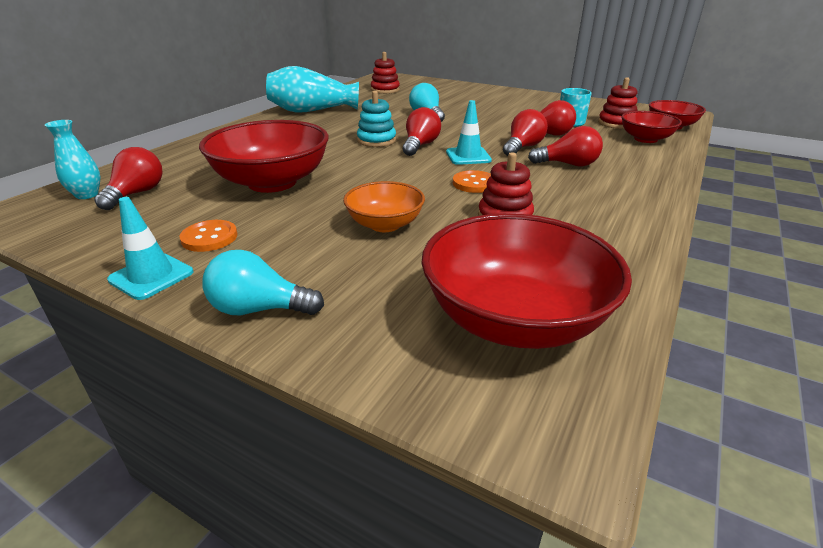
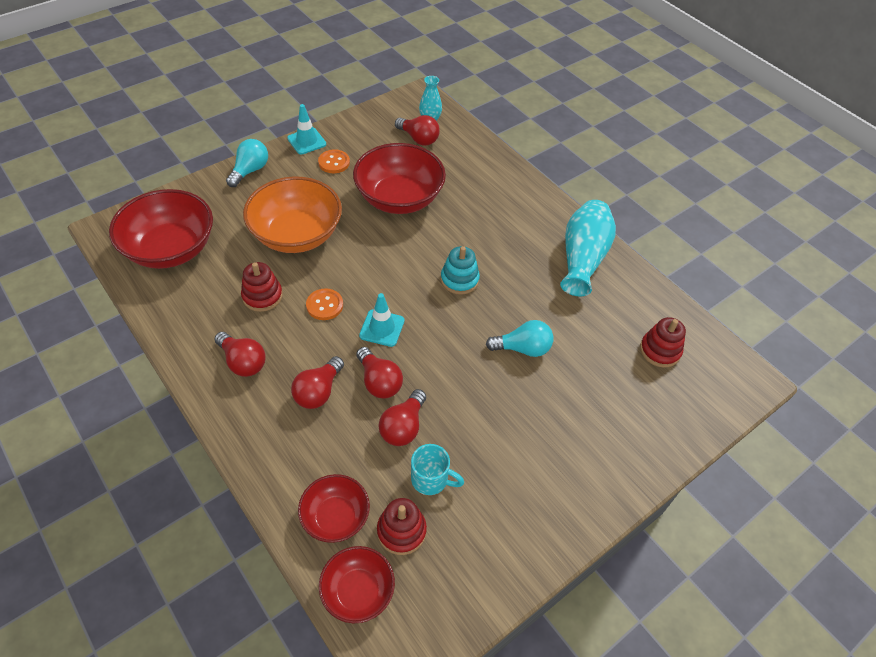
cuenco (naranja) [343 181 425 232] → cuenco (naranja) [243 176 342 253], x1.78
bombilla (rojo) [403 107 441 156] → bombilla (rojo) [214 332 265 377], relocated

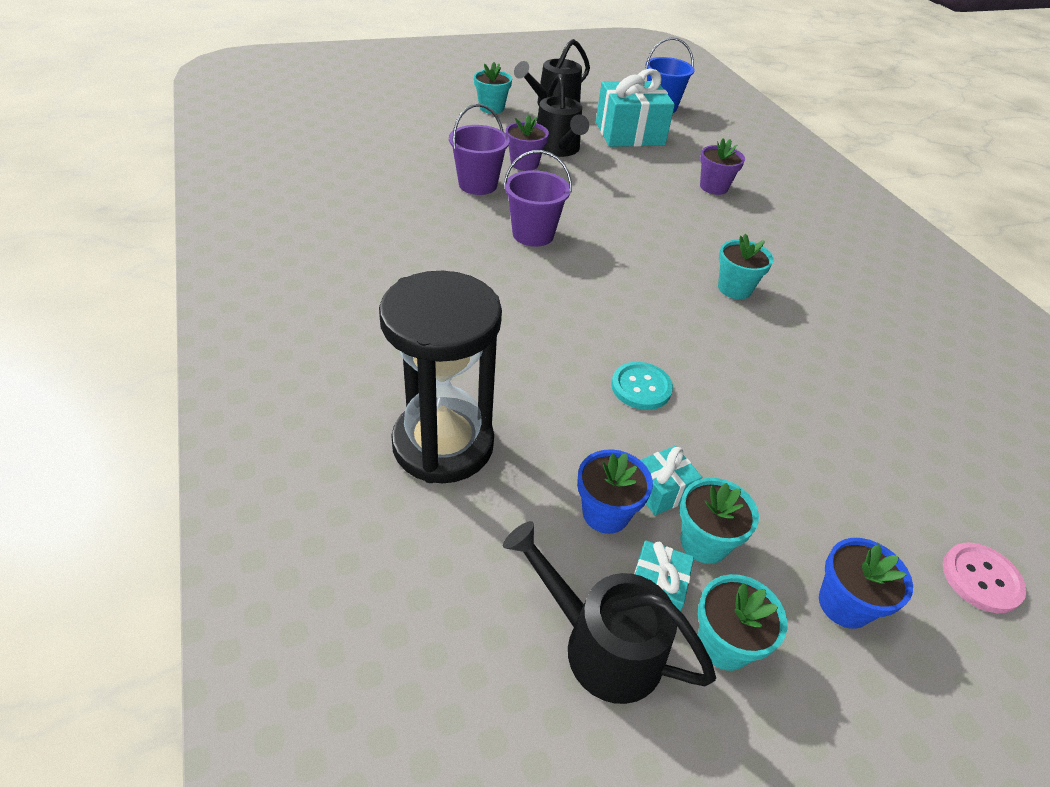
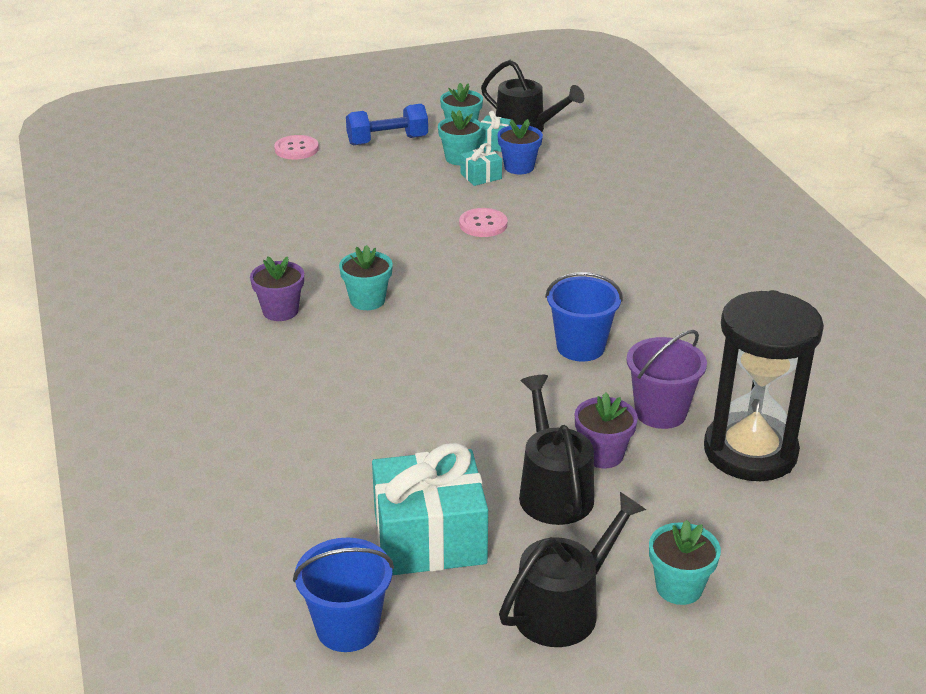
reloj de arena (negro) [379 271 502 483] → reloj de arena (negro) [704 290 824 481], relocated
balde (morado) [504 150 572 247] → balde (azul) [545 272 623 361]
botón (turquesa) [611 362 673 410] → botón (rosa) [459 208 508 237]
maceta (morado) [700 138 745 195] → maceta (morado) [250 256 304 321], relocated
maceta (azul) [819 538 913 629] → mancuerna (azul) [346 104 428 145]

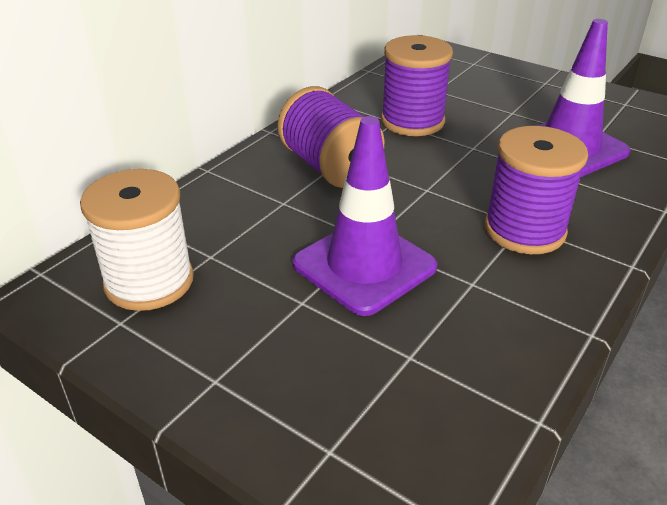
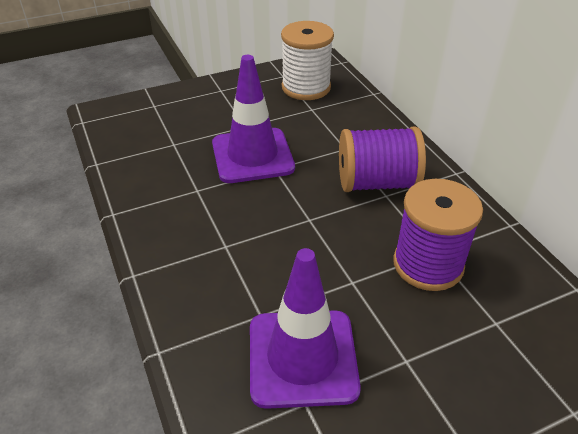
carrete (morado) [485 126 588 254] → -

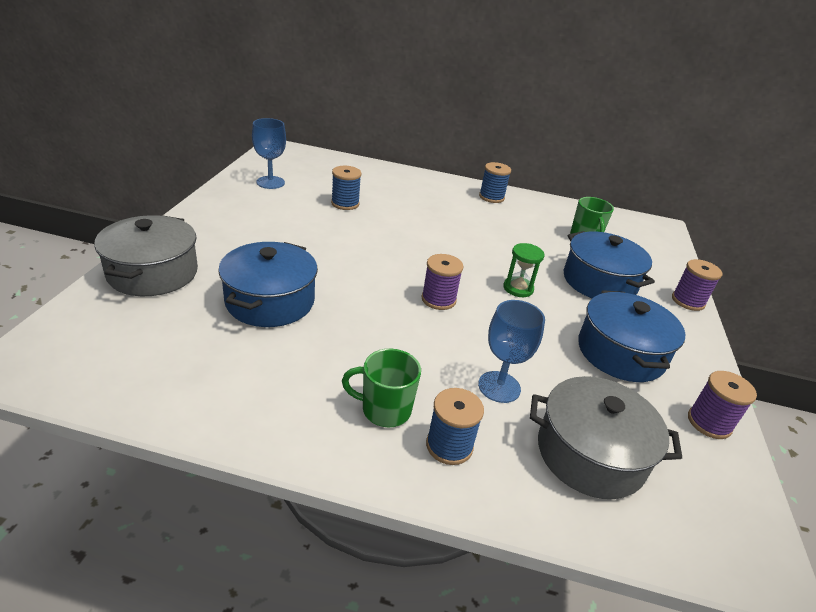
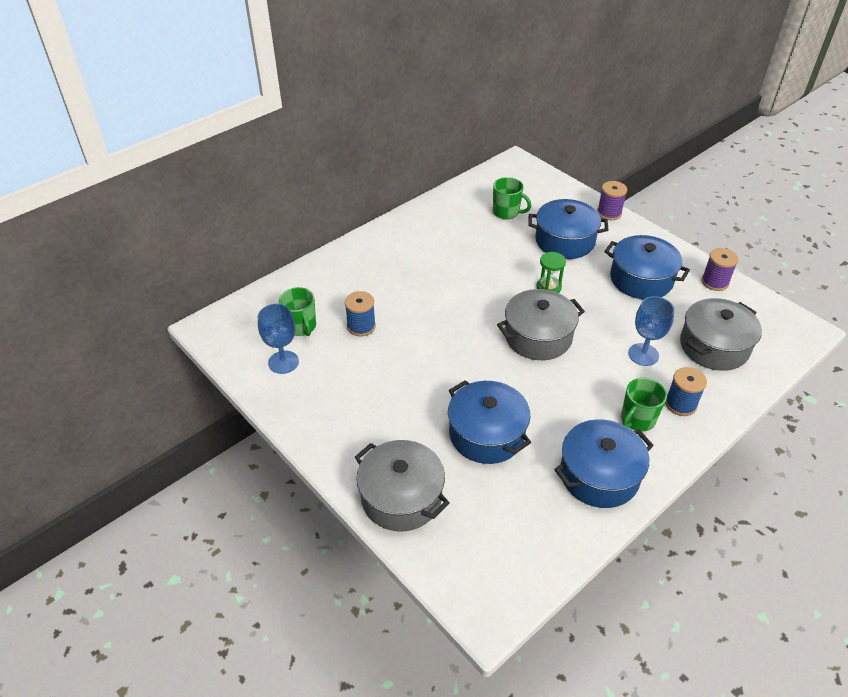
carrete (morado) [421 254 464 310] → olla (gris) [497 289 585 360]
carrete (azul) [479 162 511 203] → -
- → taza (verde) [279 287 316 336]
- → olla (azul) [554 419 654 508]

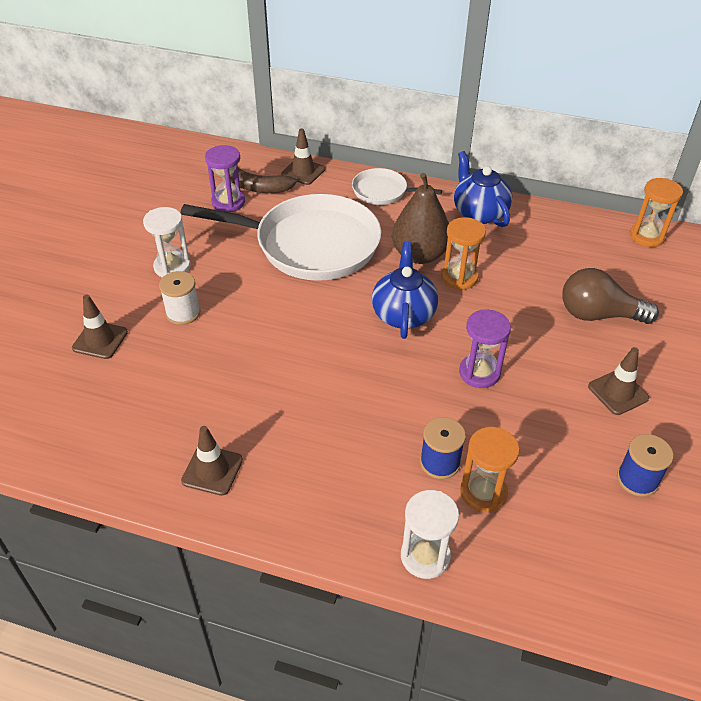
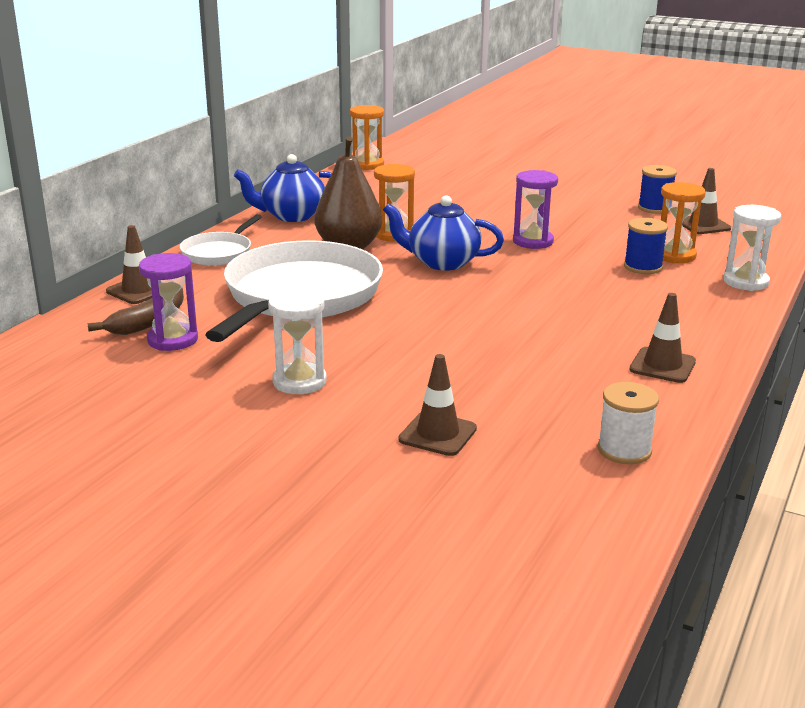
carrete (blanco) [159 271 201 325] → carrete (blanco) [598 382 659 464], relocated
bombilla (marrón) [562 268 659 324] → -
cono de tráfico (marrón) [588 347 649 415] → cono de tráfico (marrón) [682 168 731 234], relocated

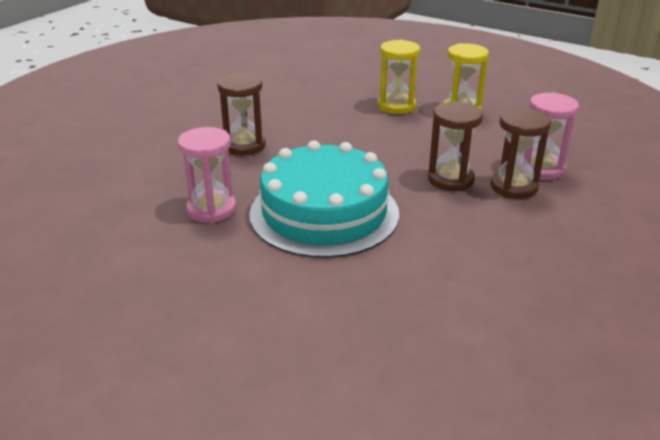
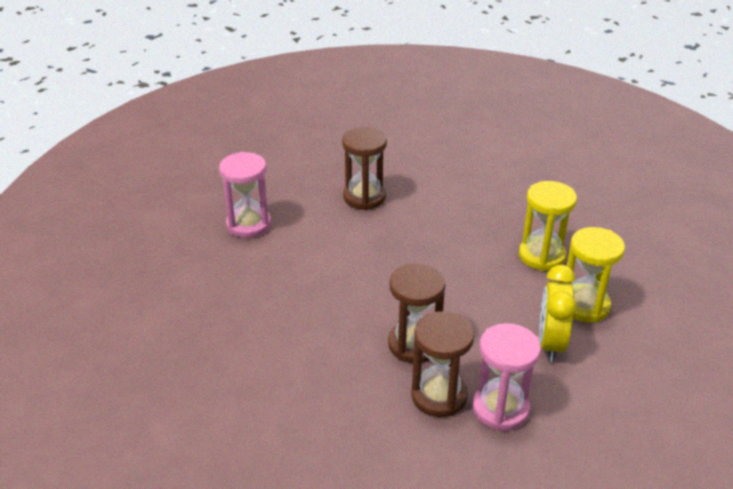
tarta (turquesa) [249 140 399 258] → -
- → despertador (amarillo) [539 265 576 362]

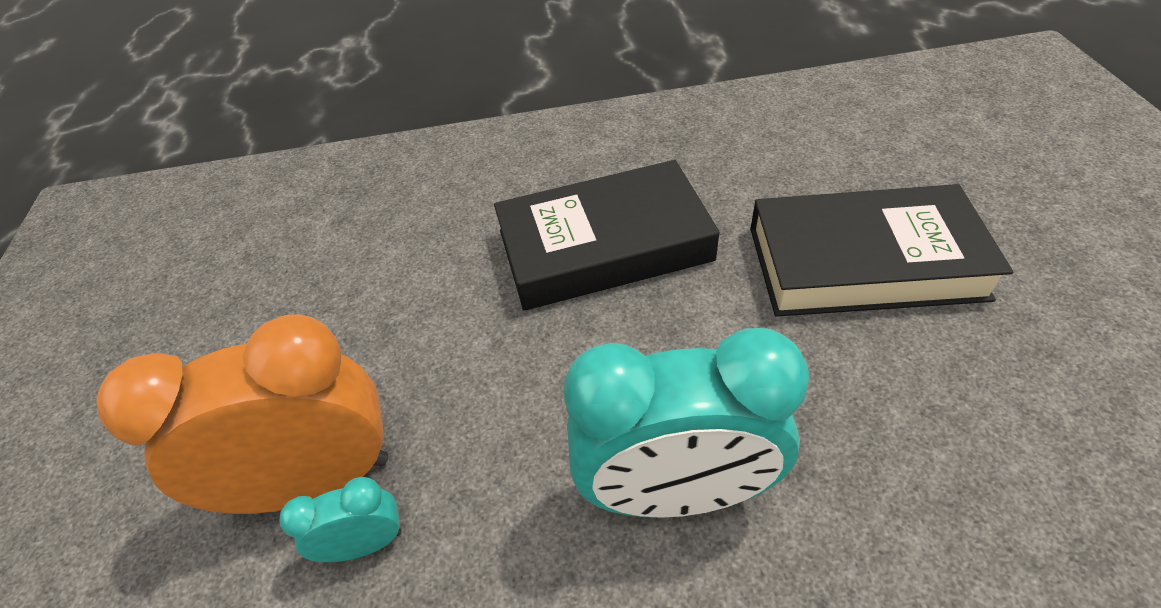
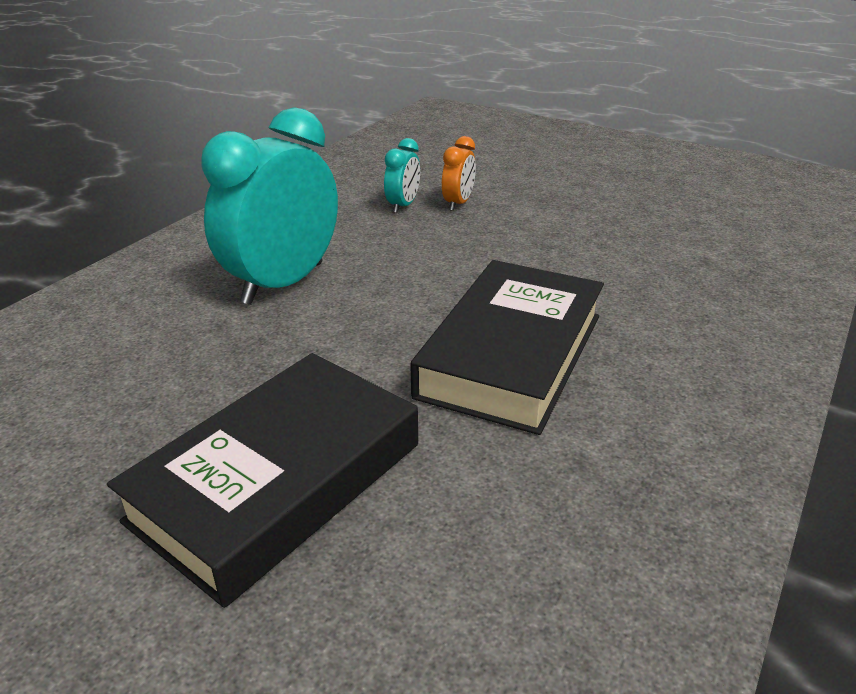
despertador (naranja) [96 314 388 514] → despertador (naranja) [442 136 476 211], x0.47

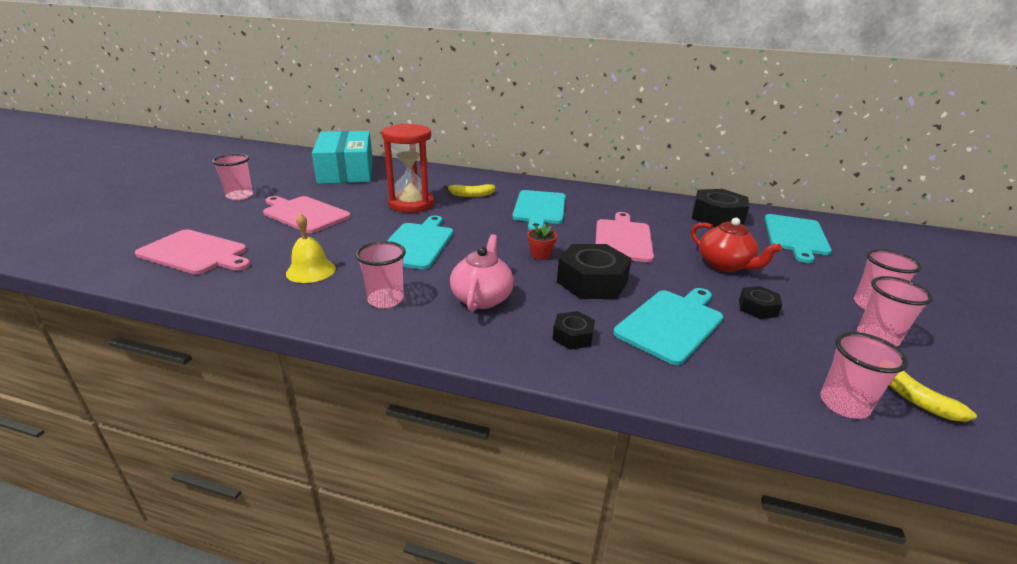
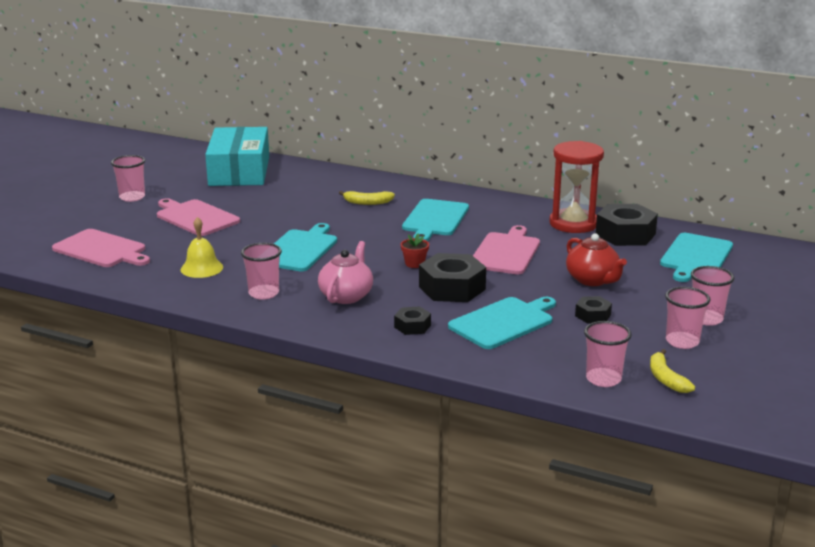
reloj de arena (rojo) [382 124 434 213] → reloj de arena (rojo) [550 141 604 233], relocated

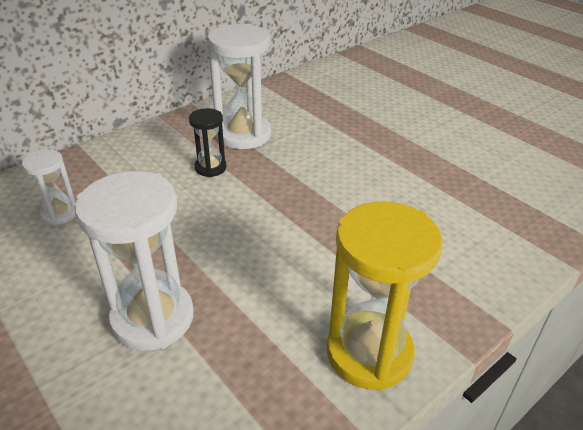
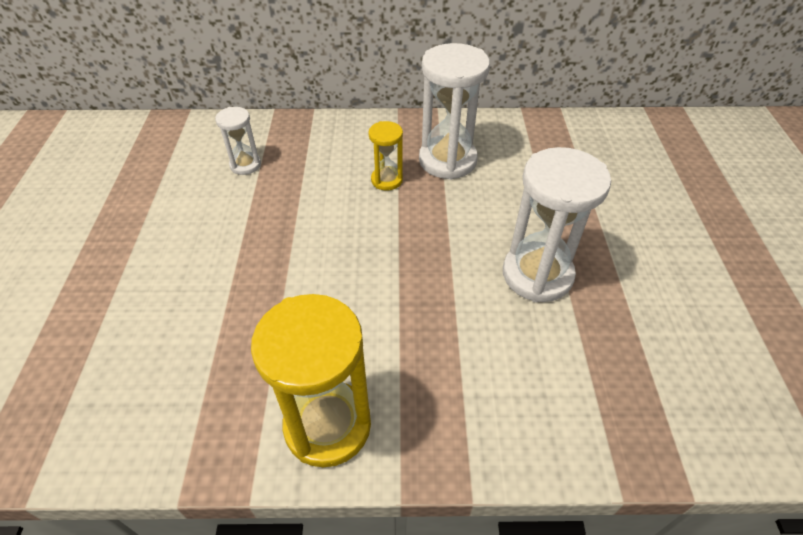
reloj de arena (blanco) [75 171 194 351] → reloj de arena (blanco) [503 147 611 302], relocated
reloj de arena (negro) [189 108 226 177] → reloj de arena (amarillo) [368 121 403 190]

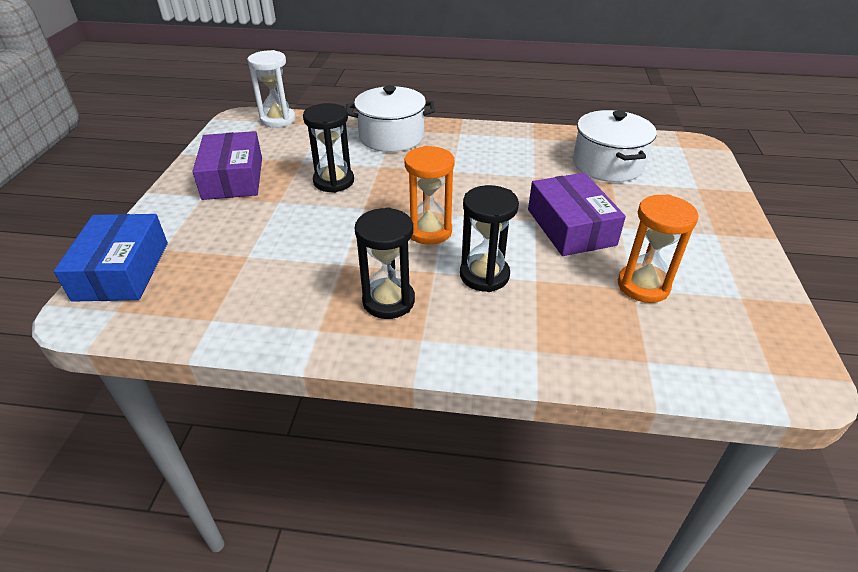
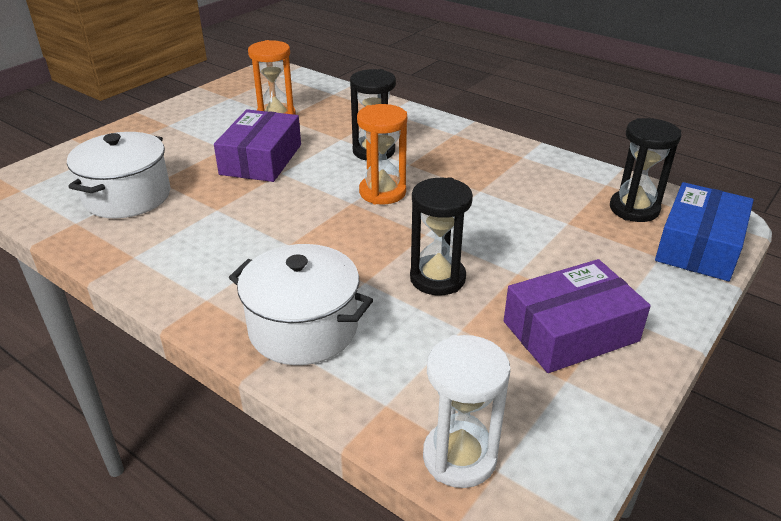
caja (morado) [192 131 262 200] → caja (morado) [504 259 651 373], 45 degrees clockwise
reloj de arena (negro) [355 207 415 319] → reloj de arena (negro) [610 118 681 222], relocated

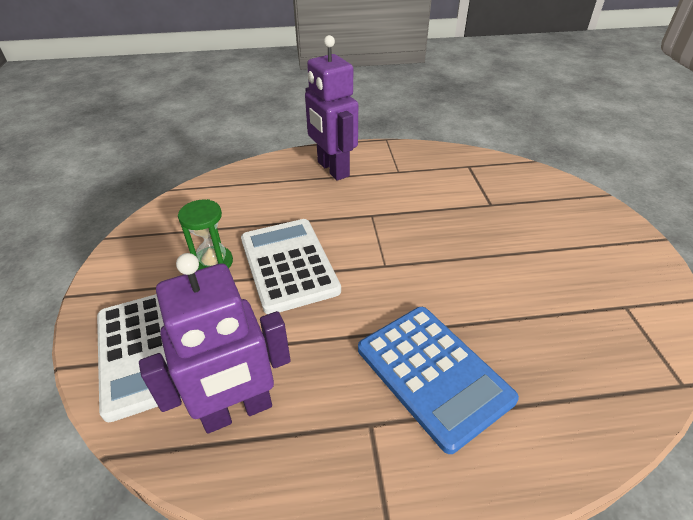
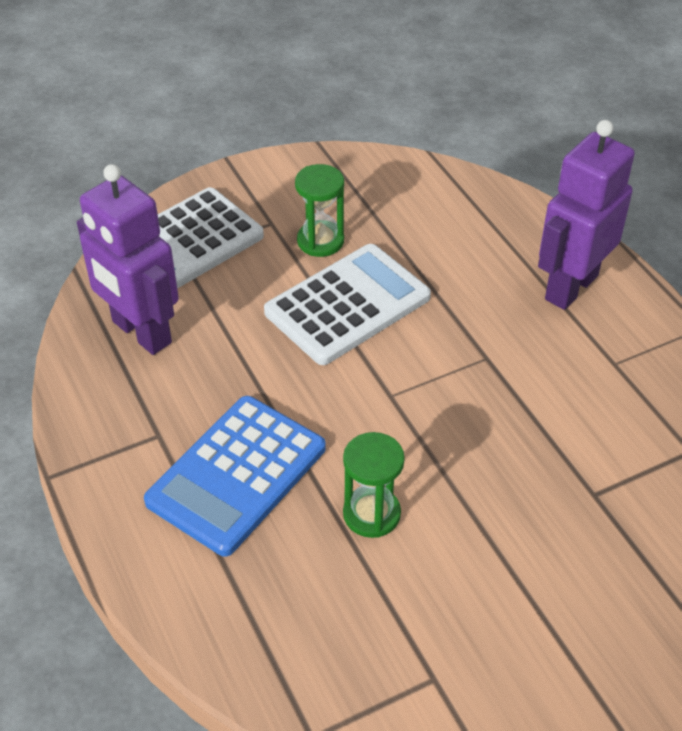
- → reloj de arena (verde) [343 432 405 538]

